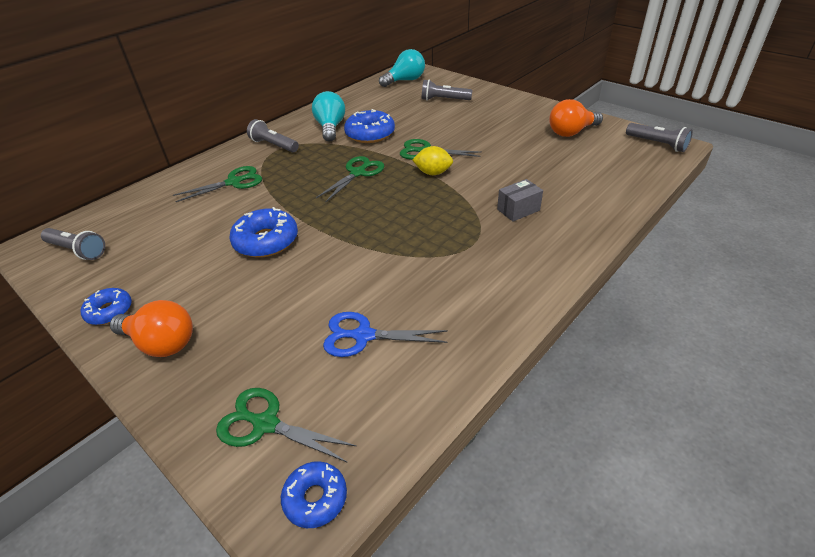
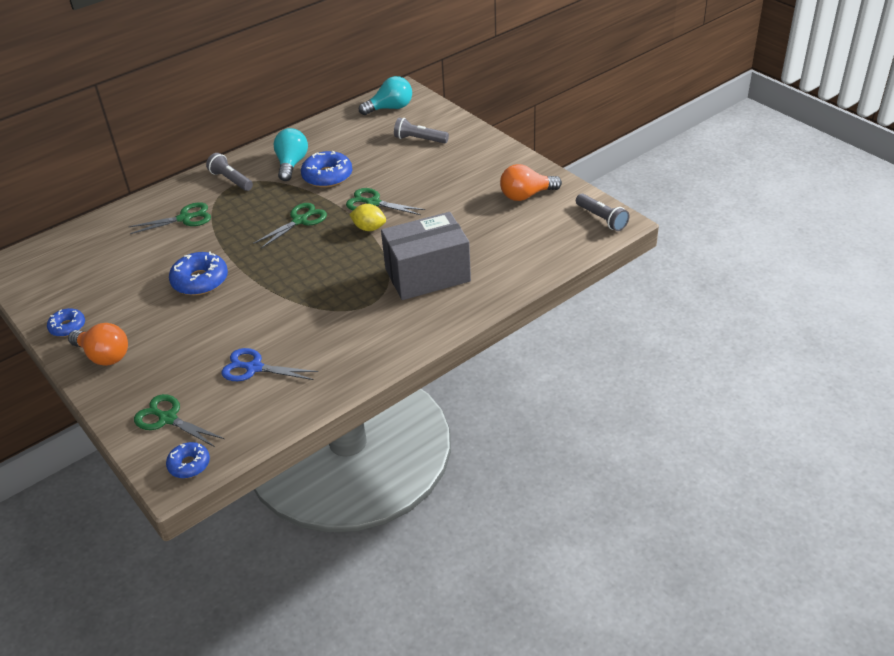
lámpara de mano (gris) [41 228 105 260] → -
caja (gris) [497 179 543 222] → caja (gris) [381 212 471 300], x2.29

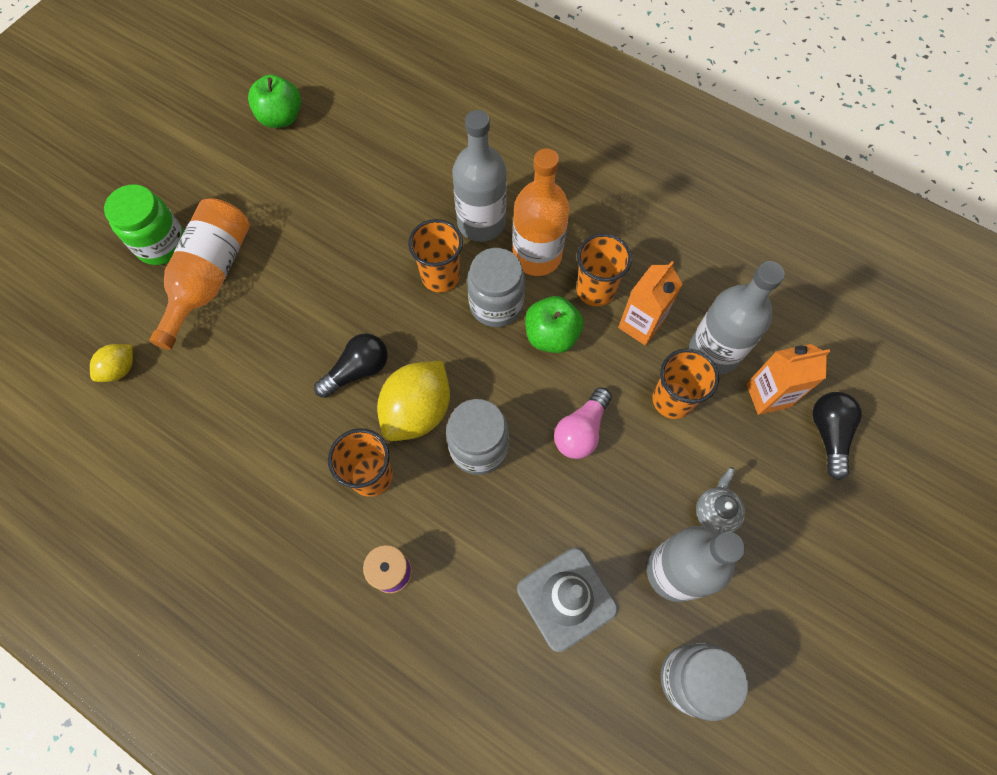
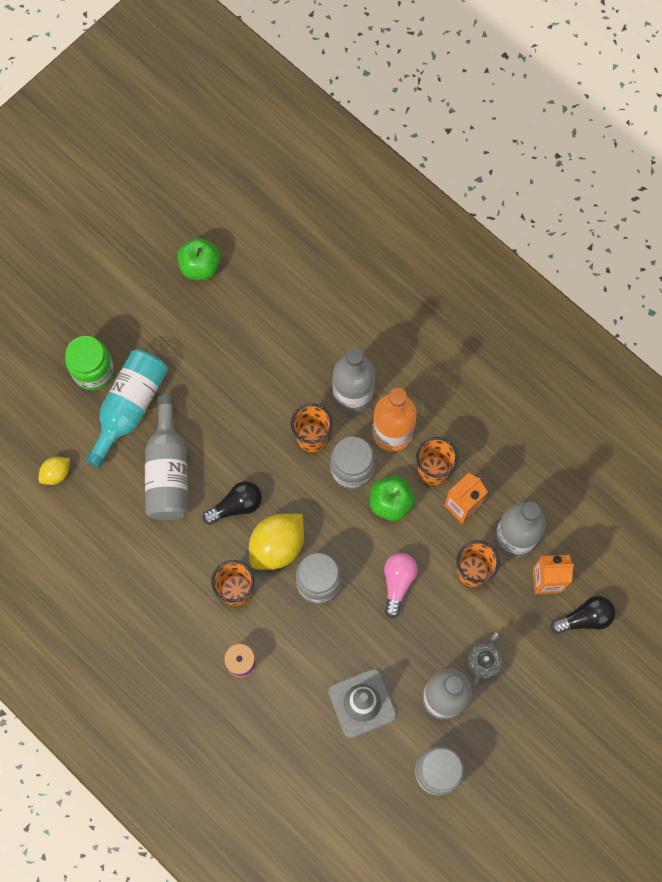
botella (naranja) [150 198 250 350] → botella (turquesa) [86 350 168 468]
bombilla (rosa) [554 387 612 459] → bombilla (rosa) [384 553 418 618], 150 degrees clockwise
bombilla (negro) [812 392 862 480] → bombilla (negro) [551 596 615 634], 60 degrees clockwise
- → botella (gris) [145 395 187 520]

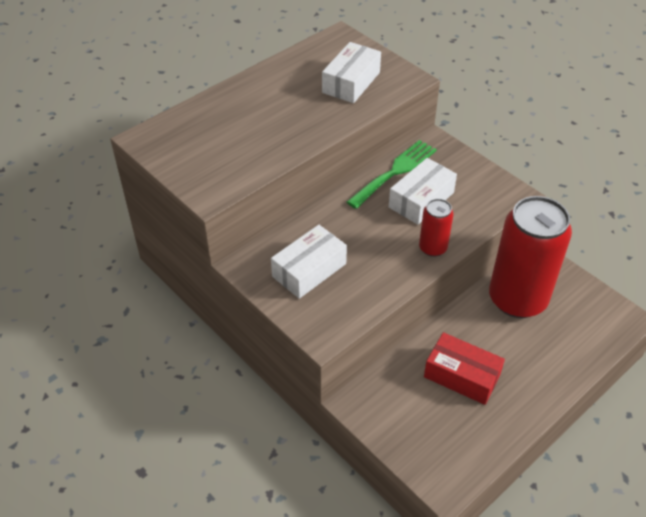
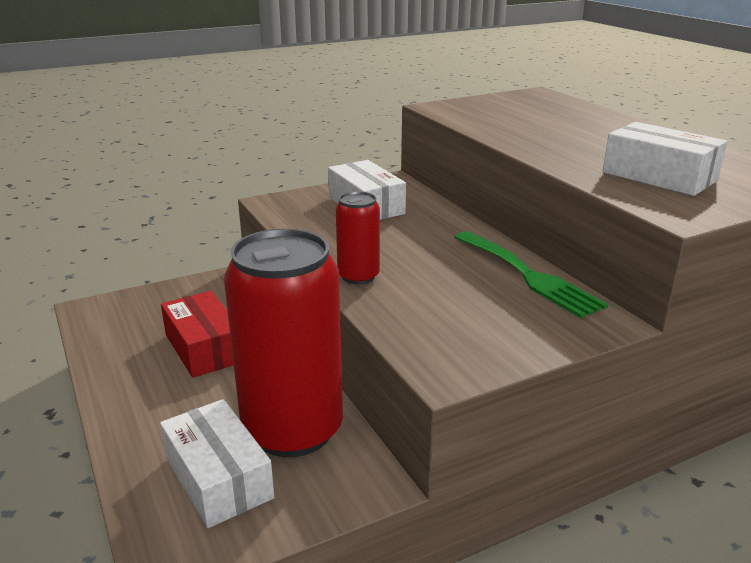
caja (blanco) [389 158 457 225] → caja (blanco) [160 399 274 528], relocated
caja (rojo) [424 332 505 405] → caja (rojo) [161 291 234 378], 75 degrees counterclockwise

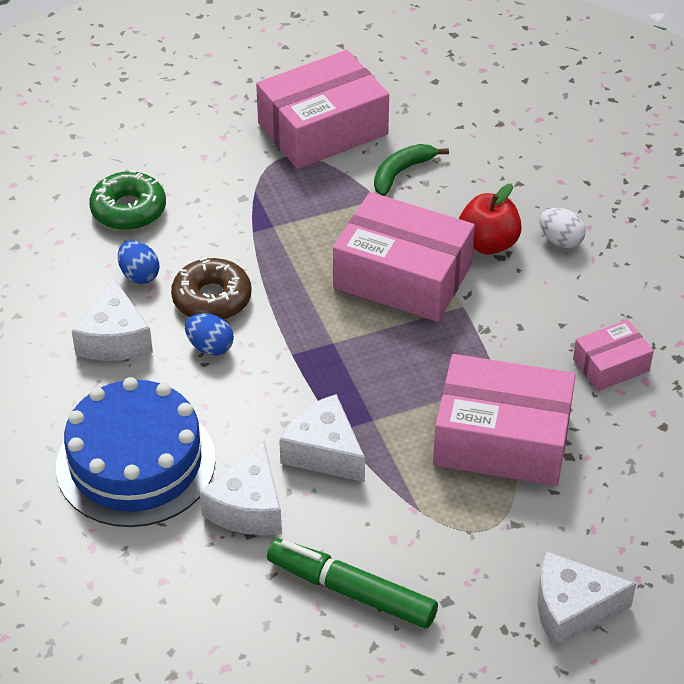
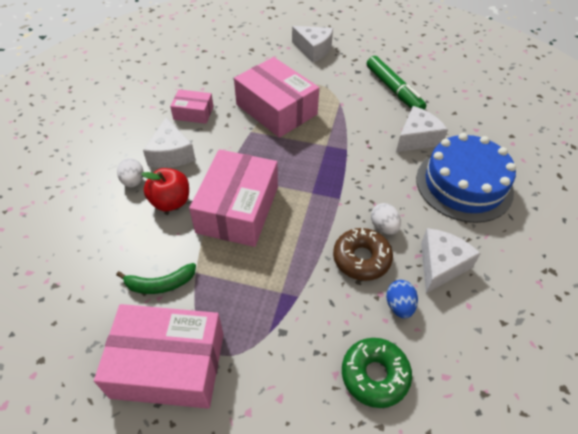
huevo (azul) [185 313 234 356] → huevo (blanco) [371 203 401 235]
queso (blanco) [279 394 365 482] → queso (blanco) [143 118 196 168], relocated
caja (rosa) [333 192 475 322] → caja (rosa) [189 149 278 247], 45 degrees clockwise

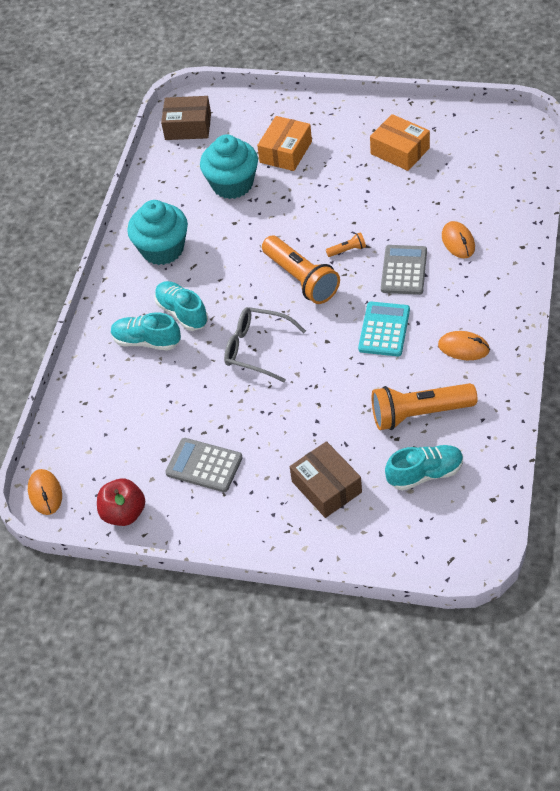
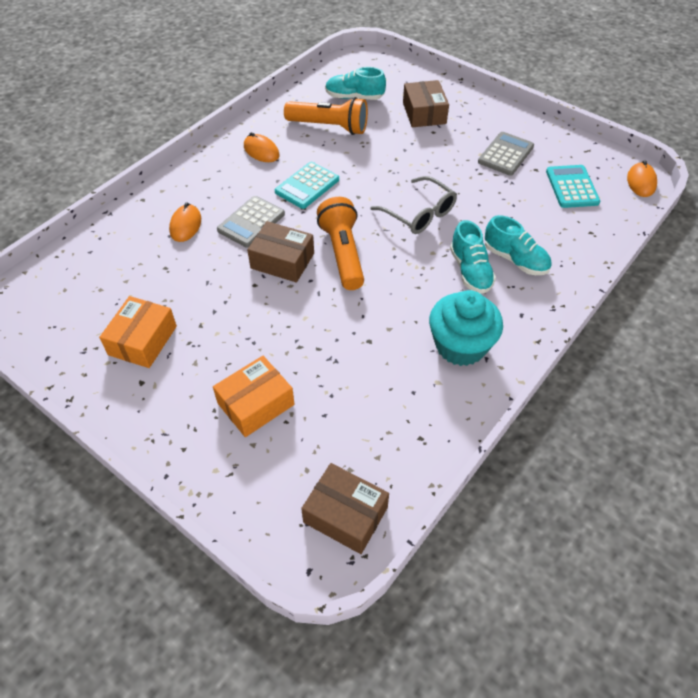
manzana (rojo) [97 479 145 526] → -
calculadora (gris) [165 438 243 492] → calculadora (gris) [478 132 534 176], 105 degrees counterclockwise
magdalena (turquesa) [200 135 258 199] → -
lámpara de mano (naranja) [326 232 366 257] → caja (marrón) [247 221 314 283]
caja (naranja) [370 114 430 171] → caja (naranja) [99 296 177 368], 45 degrees clockwise
- → calculadora (turquesa) [546 165 600 208]

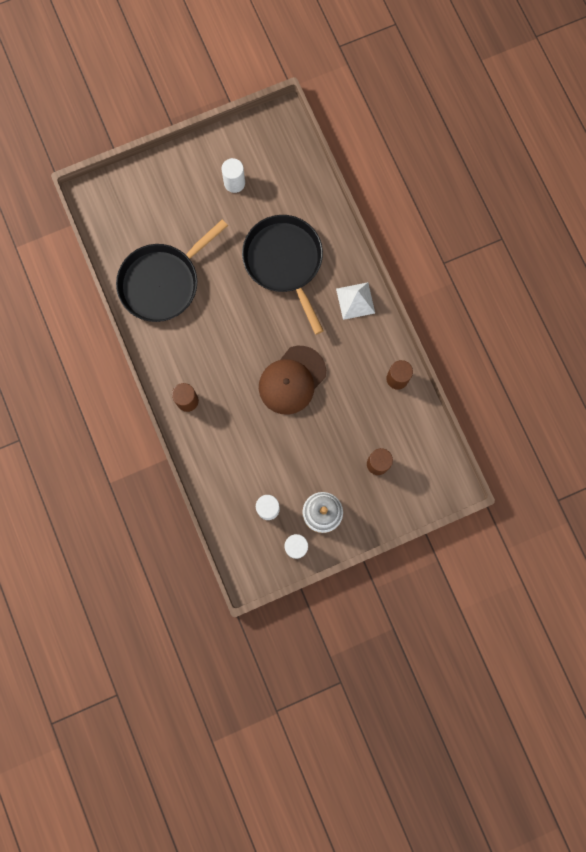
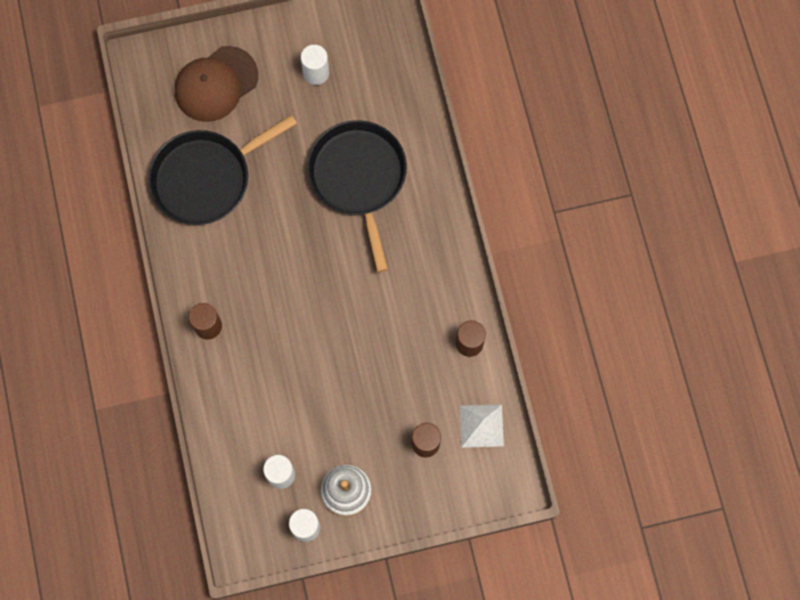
gorra (marrón) [259 346 326 415] → gorra (marrón) [175 46 258 122], relocated
pirámide (blanco) [336 282 375 320] → pirámide (blanco) [460 404 504 448], relocated

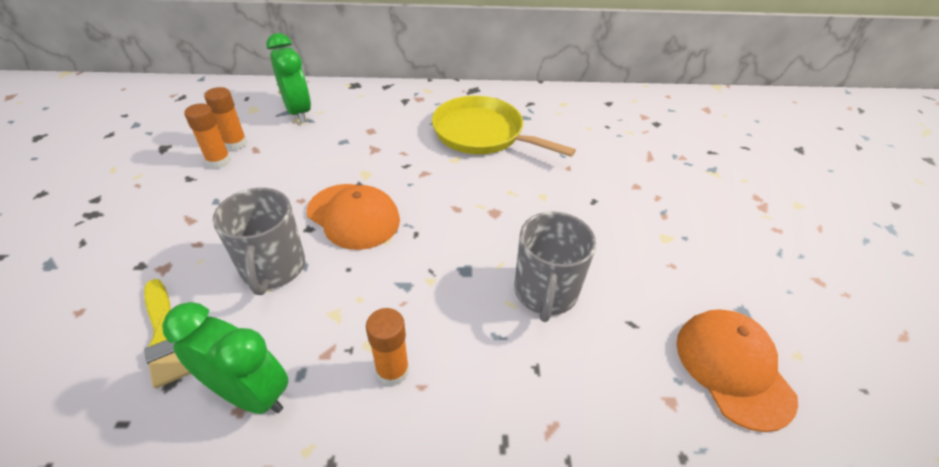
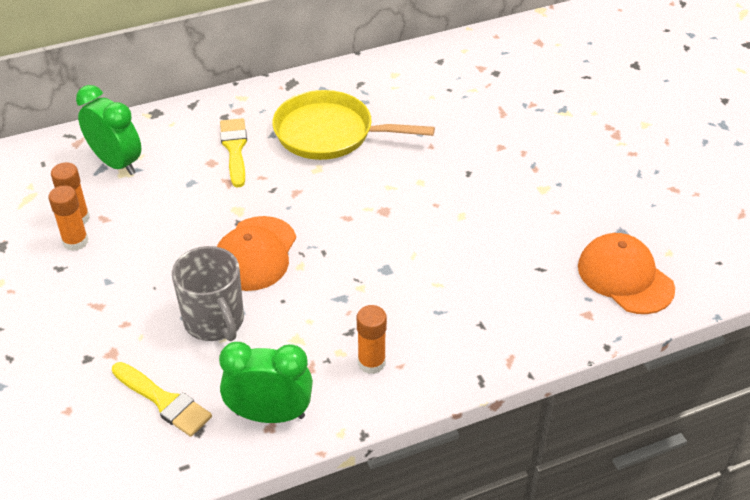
gorra (naranja) [307 184 400 250] → gorra (naranja) [217 216 296 291], 90 degrees clockwise
taza (gris) [514 212 596 322] → -
- → pincel (amarillo) [220 118 247 187]

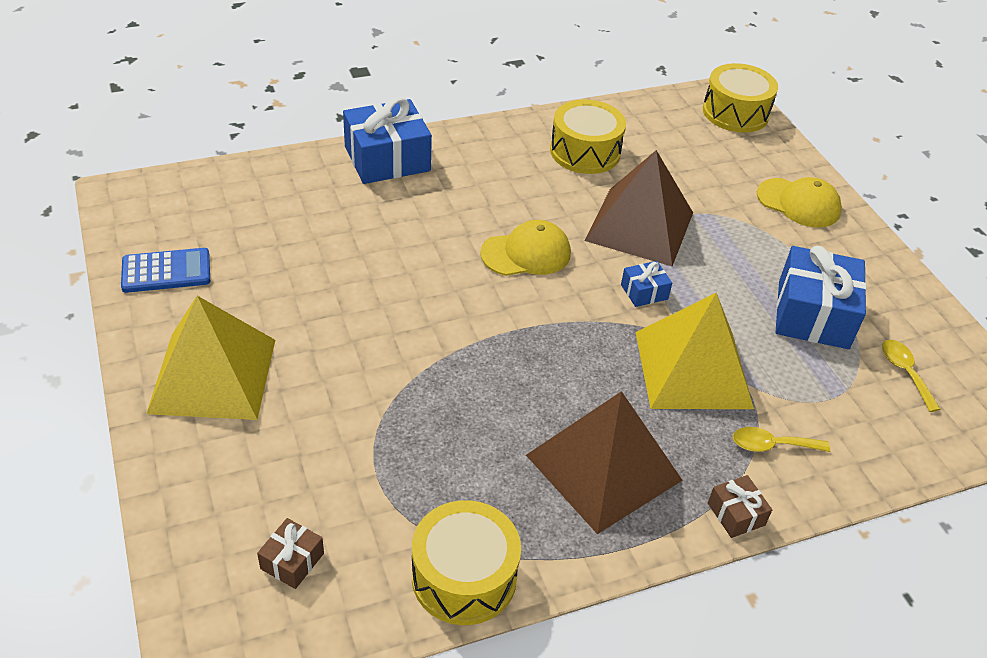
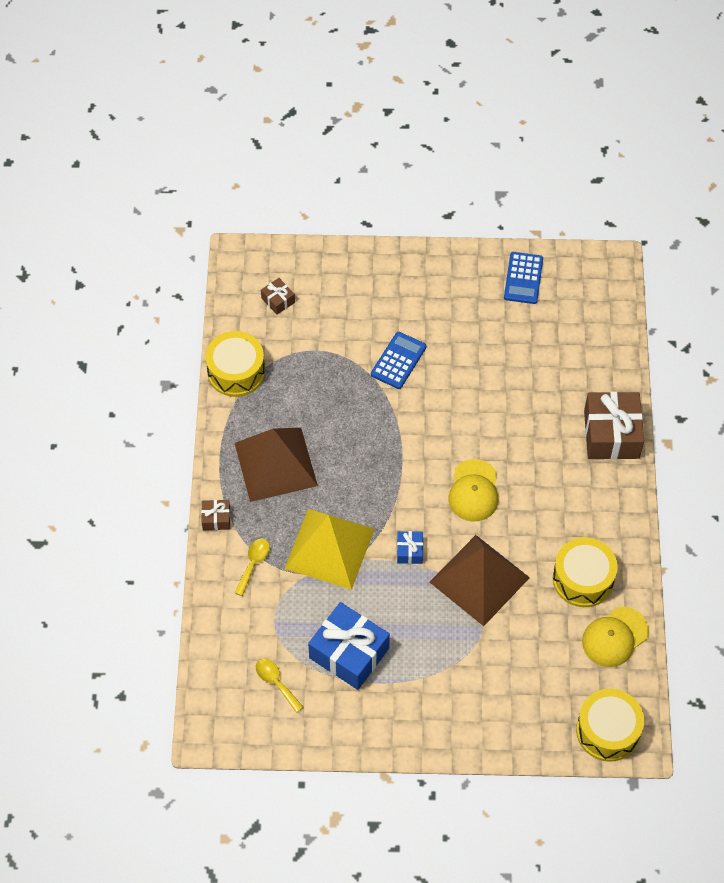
pirámide (amarillo) [146 296 275 420] → -
regalo (azul) [343 97 432 184] → regalo (marrón) [584 392 644 460]
gorra (amarillo) [757 177 842 228] → gorra (amarillo) [582 607 649 667], relocated
cuchara (amarillo) [882 340 941 412] → cuchara (amarillo) [256 659 303 713], 135 degrees counterclockwise
- → calculadora (azul) [371 332 426 389]

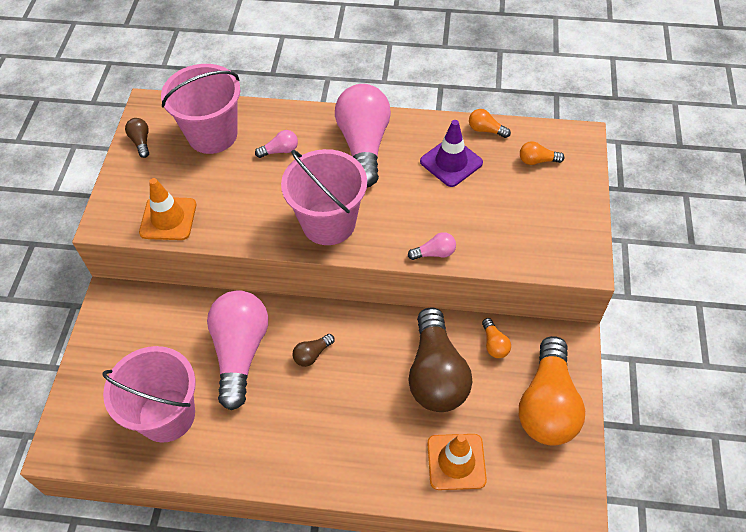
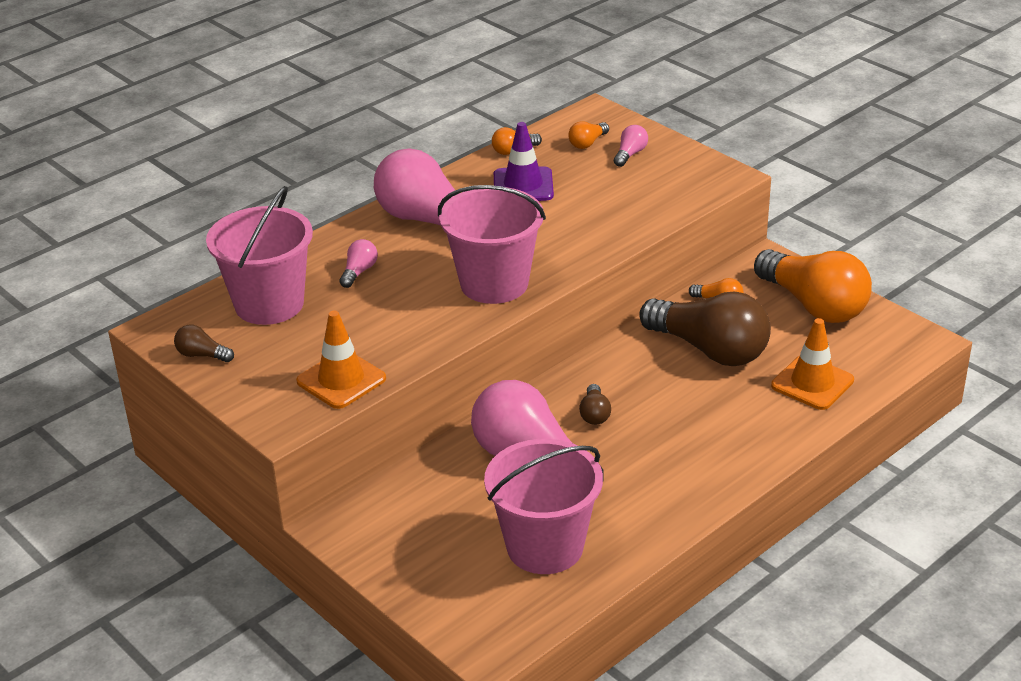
bombilla (rosa) [408 232 456 260] → bombilla (rosa) [614 125 648 167], relocated

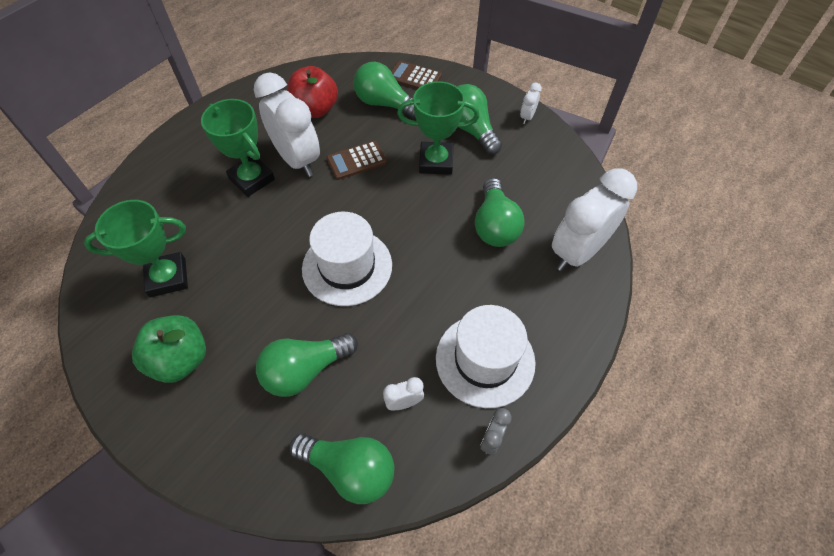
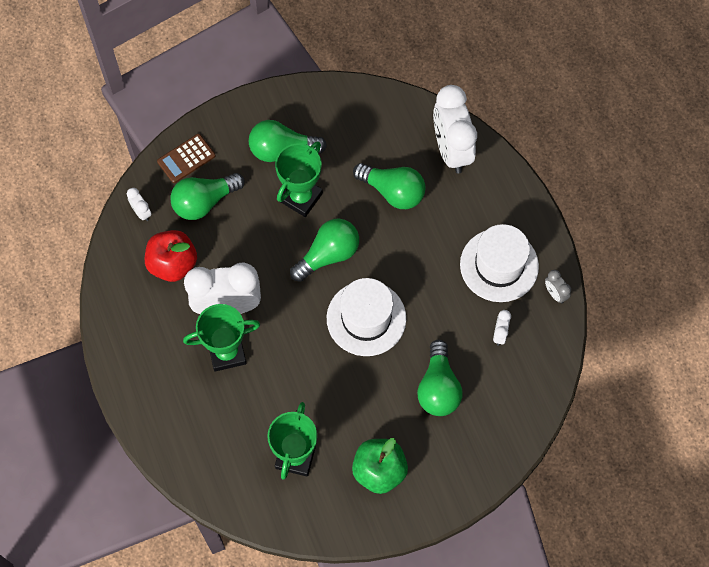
bombilla (verde) [290 433 395 504] → bombilla (verde) [290 218 359 282], relocated
calculadora (marrón) [327 141 387 180] → -
despertador (blanco) [520 83 542 124] → despertador (blanco) [127 188 152 221], relocated

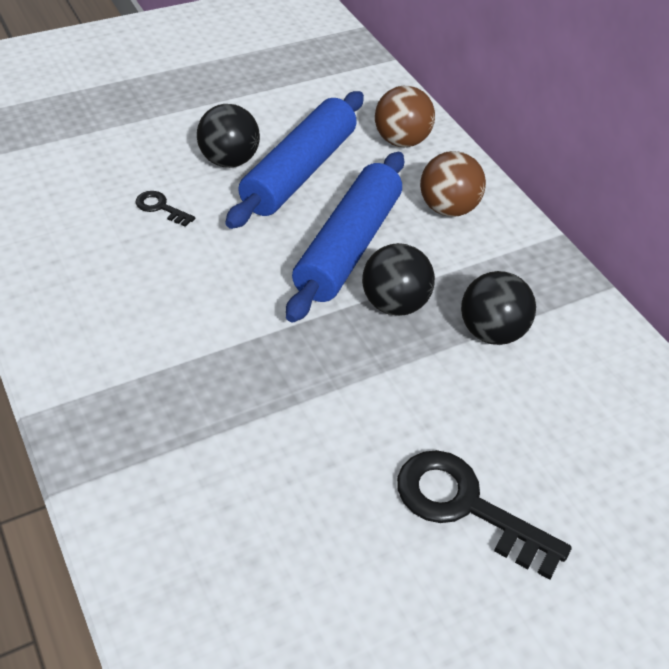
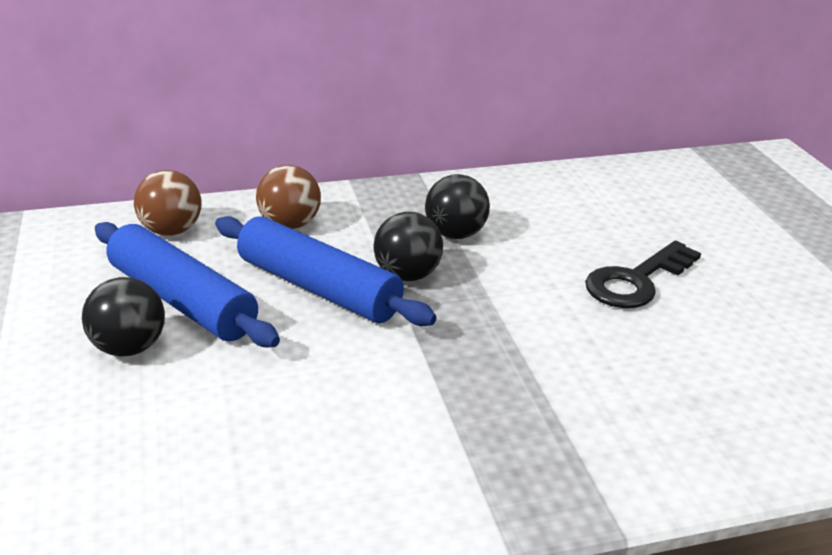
llave (negro) [135 191 195 227] → -

